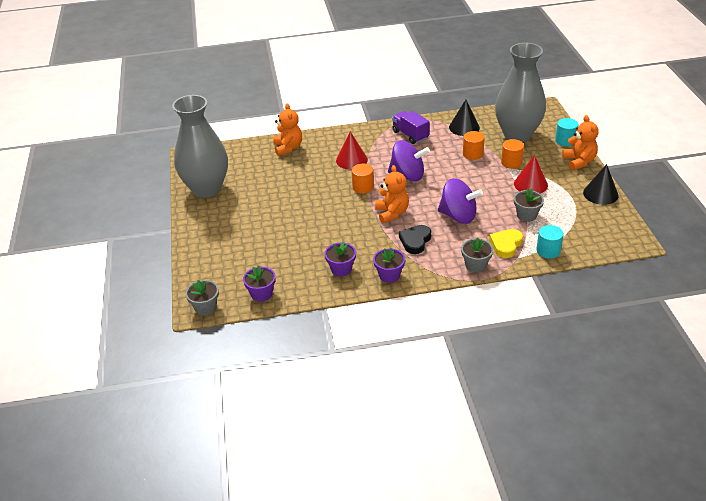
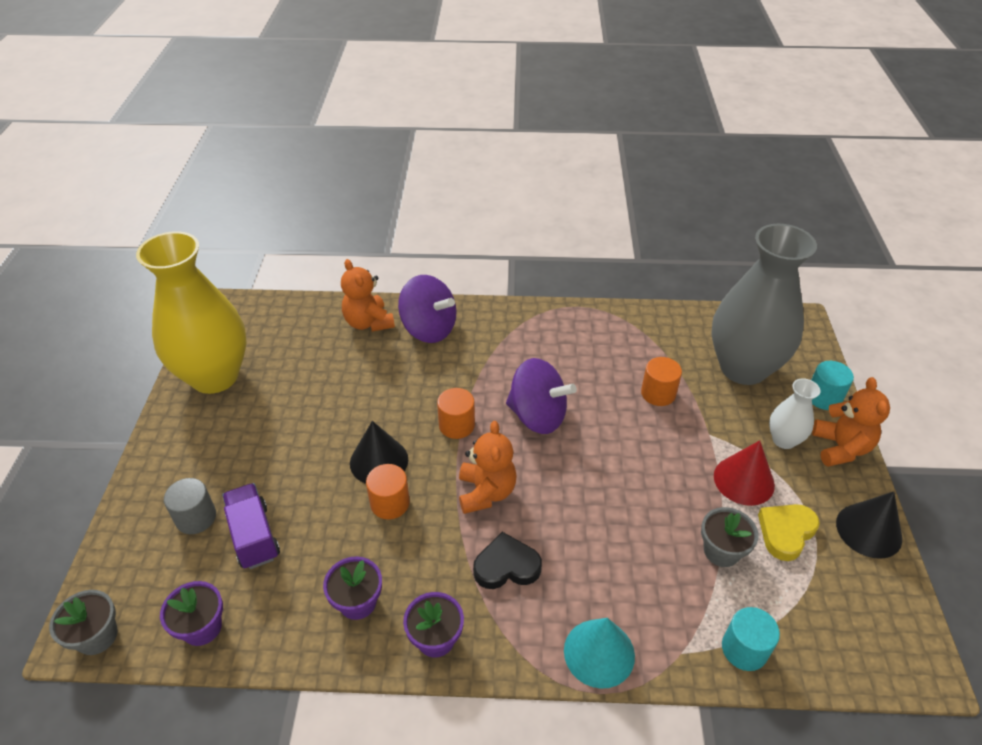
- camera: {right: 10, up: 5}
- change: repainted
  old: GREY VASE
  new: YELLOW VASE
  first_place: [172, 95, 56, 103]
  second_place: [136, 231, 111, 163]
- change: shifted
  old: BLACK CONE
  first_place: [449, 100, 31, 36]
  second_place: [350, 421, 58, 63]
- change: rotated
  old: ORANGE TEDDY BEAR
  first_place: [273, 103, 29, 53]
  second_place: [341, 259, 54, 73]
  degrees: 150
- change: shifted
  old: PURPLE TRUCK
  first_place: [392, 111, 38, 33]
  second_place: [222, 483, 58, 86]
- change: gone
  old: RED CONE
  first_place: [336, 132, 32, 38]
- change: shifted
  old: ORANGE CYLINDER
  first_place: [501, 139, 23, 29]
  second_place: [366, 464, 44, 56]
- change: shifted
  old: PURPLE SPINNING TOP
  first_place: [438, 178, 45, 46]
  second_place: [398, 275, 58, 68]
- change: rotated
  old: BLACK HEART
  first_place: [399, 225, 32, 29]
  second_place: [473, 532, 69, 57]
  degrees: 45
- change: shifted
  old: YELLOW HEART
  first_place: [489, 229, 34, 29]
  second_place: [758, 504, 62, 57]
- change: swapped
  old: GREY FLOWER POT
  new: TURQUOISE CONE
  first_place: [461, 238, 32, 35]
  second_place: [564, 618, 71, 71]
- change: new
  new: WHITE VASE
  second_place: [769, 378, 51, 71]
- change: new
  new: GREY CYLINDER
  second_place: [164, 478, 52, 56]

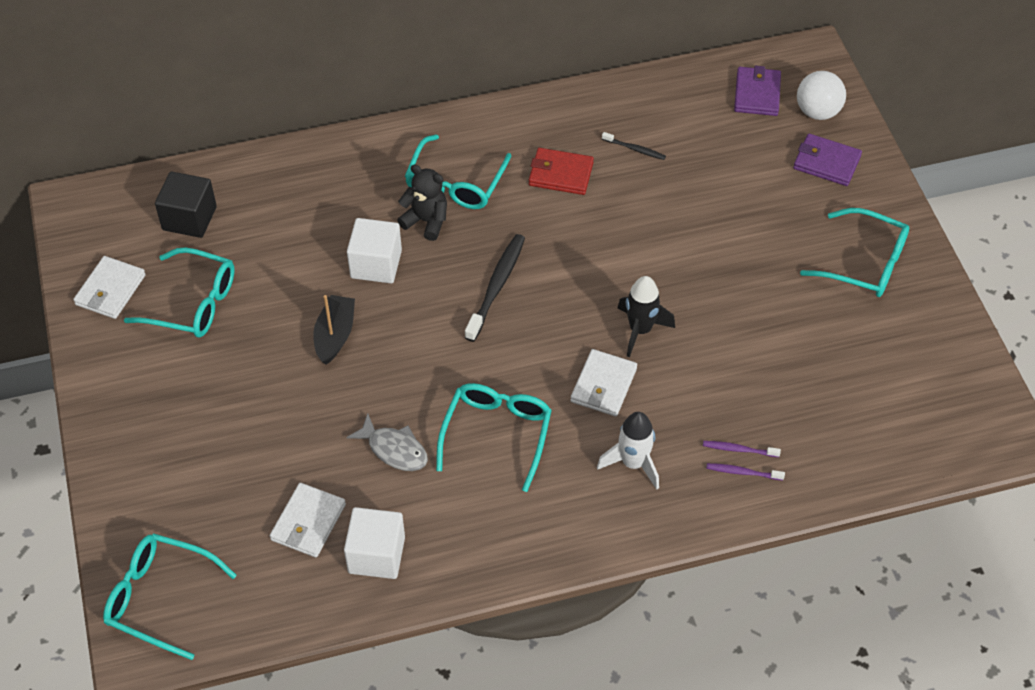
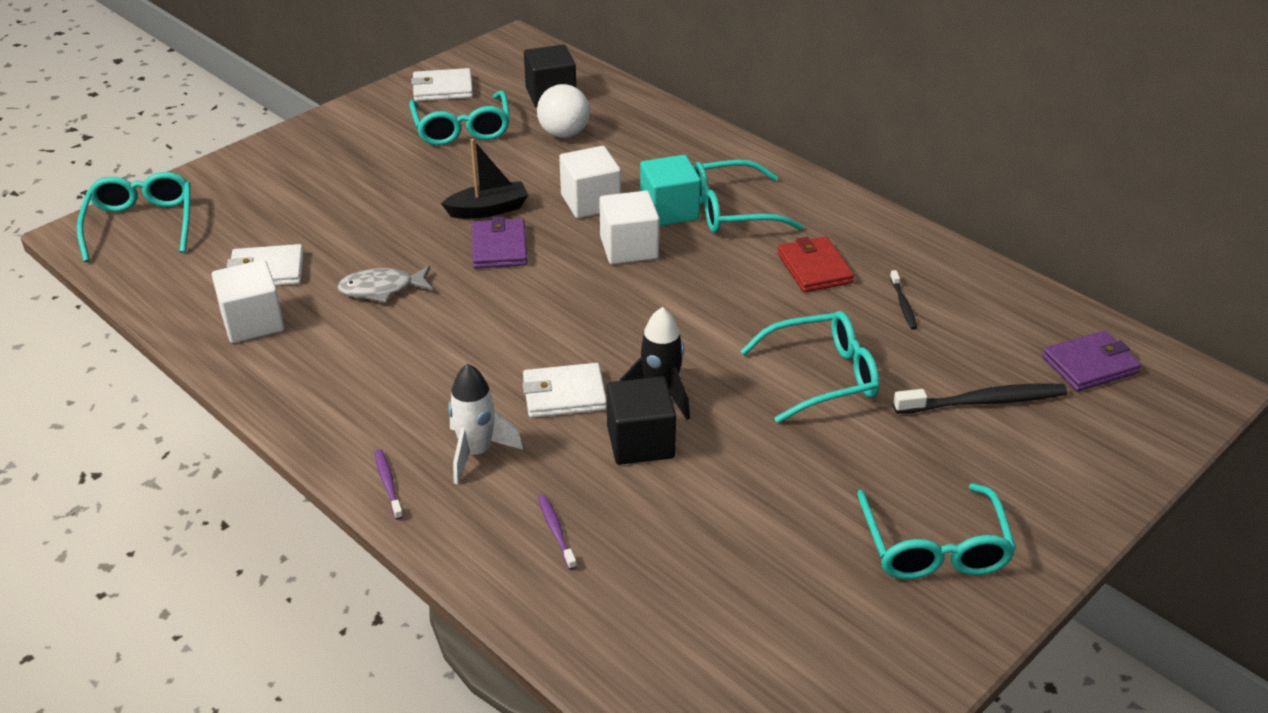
- camera: {right: 60, up: -15}
- change: shifted
  old: WHITE BALL
  first_place: [797, 71, 49, 49]
  second_place: [537, 84, 53, 54]
- change: shifted
  old: PURPLE WALLET
  first_place: [793, 134, 69, 52]
  second_place: [472, 216, 56, 53]
- change: swapped
  old: BLACK TEDDY BEAR
  new: TURQUOISE CUBE
  first_place: [397, 164, 50, 77]
  second_place: [640, 155, 61, 71]
- change: shifted
  old: BLACK TOOTHBRUSH
  first_place: [465, 234, 60, 108]
  second_place: [893, 383, 175, 31]
- change: shifted
  old: TURQUOISE GLASSES
  first_place: [436, 383, 116, 109]
  second_place: [740, 311, 140, 112]
- change: rotated
  old: GREY FISH
  first_place: [346, 413, 82, 58]
  second_place: [337, 266, 96, 37]
  degrees: 75
- change: shifted
  old: PURPLE TOOTHBRUSH
  first_place: [706, 463, 79, 18]
  second_place: [375, 449, 28, 71]
- change: new
  new: WHITE CUBE
  second_place: [599, 191, 60, 73]
- change: new
  new: BLACK CUBE
  second_place: [606, 376, 70, 89]

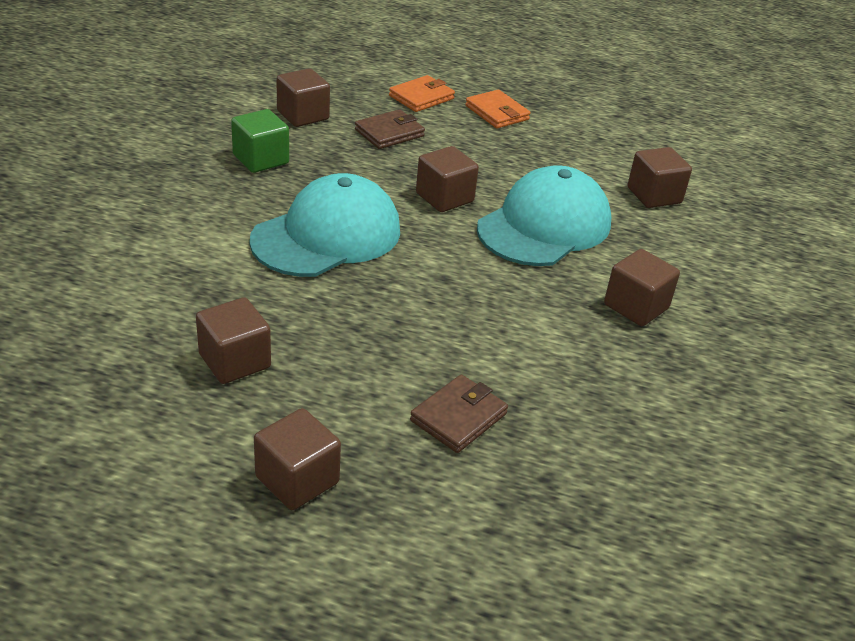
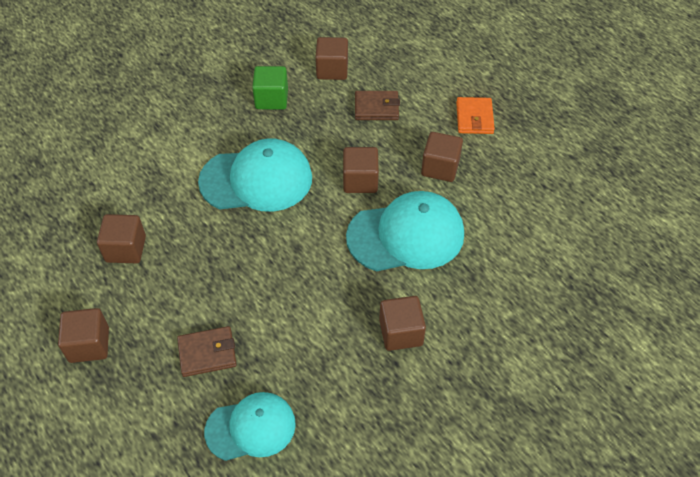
- camera: {right: 40, up: 15}
- change: gone
  old: ORANGE WALLET
  first_place: [389, 75, 66, 37]
- change: shifted
  old: BROWN CUBE
  first_place: [627, 147, 65, 61]
  second_place: [421, 132, 42, 50]
- change: new
  new: TURQUOISE CAP
  second_place: [204, 392, 92, 69]

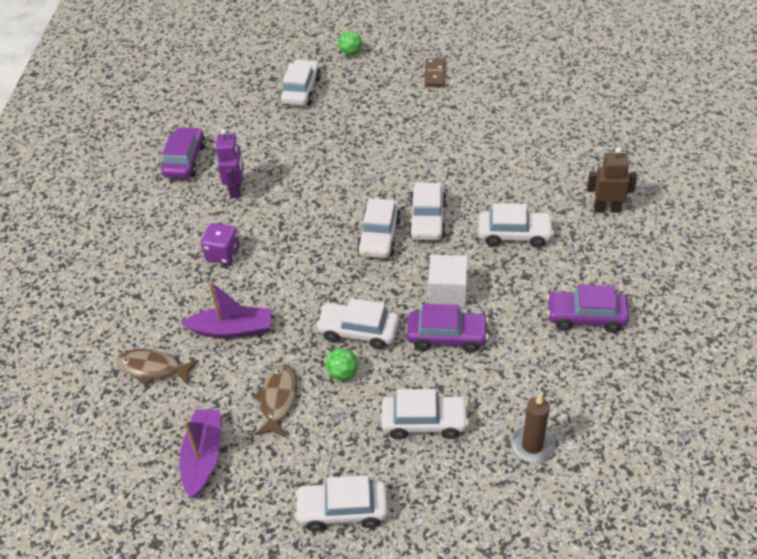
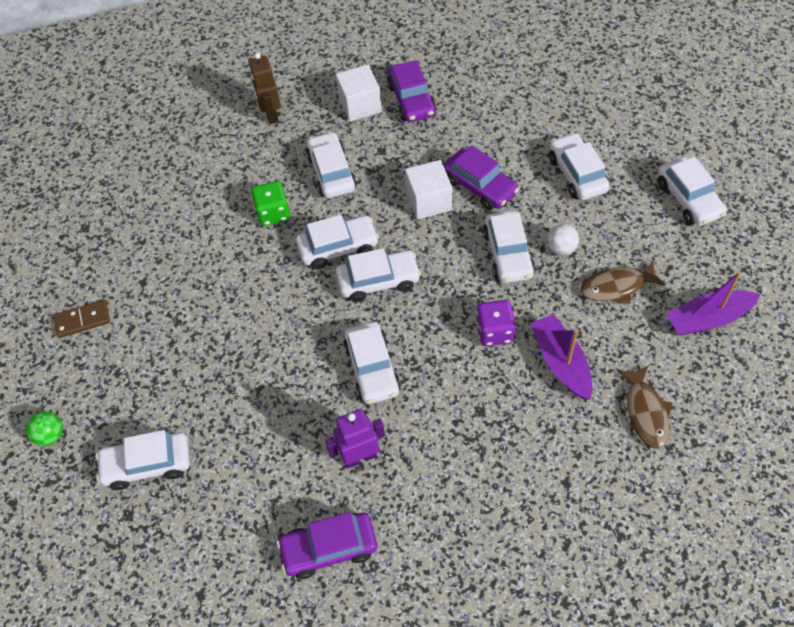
- camera: {right: -110, up: 10}
- change: shifted
  old: PURPLE DICE
  first_place: [201, 223, 39, 41]
  second_place: [476, 300, 40, 46]
- change: rotated
  old: PURPLE CAR
  first_place: [407, 304, 82, 48]
  second_place: [444, 145, 75, 65]
  degrees: 150
- change: repainted
  old: GREEN BALL
  new: WHITE BALL
  first_place: [326, 348, 32, 32]
  second_place: [547, 224, 32, 32]
- change: gone
  old: BROWN CANDLE
  first_place: [511, 395, 44, 68]
- change: new
  new: WHITE CUBE
  second_place: [336, 64, 46, 58]
- change: new
  new: GREEN DICE
  second_place: [251, 181, 39, 45]
- change: new
  new: WHITE CAR
  second_place: [343, 322, 58, 82]

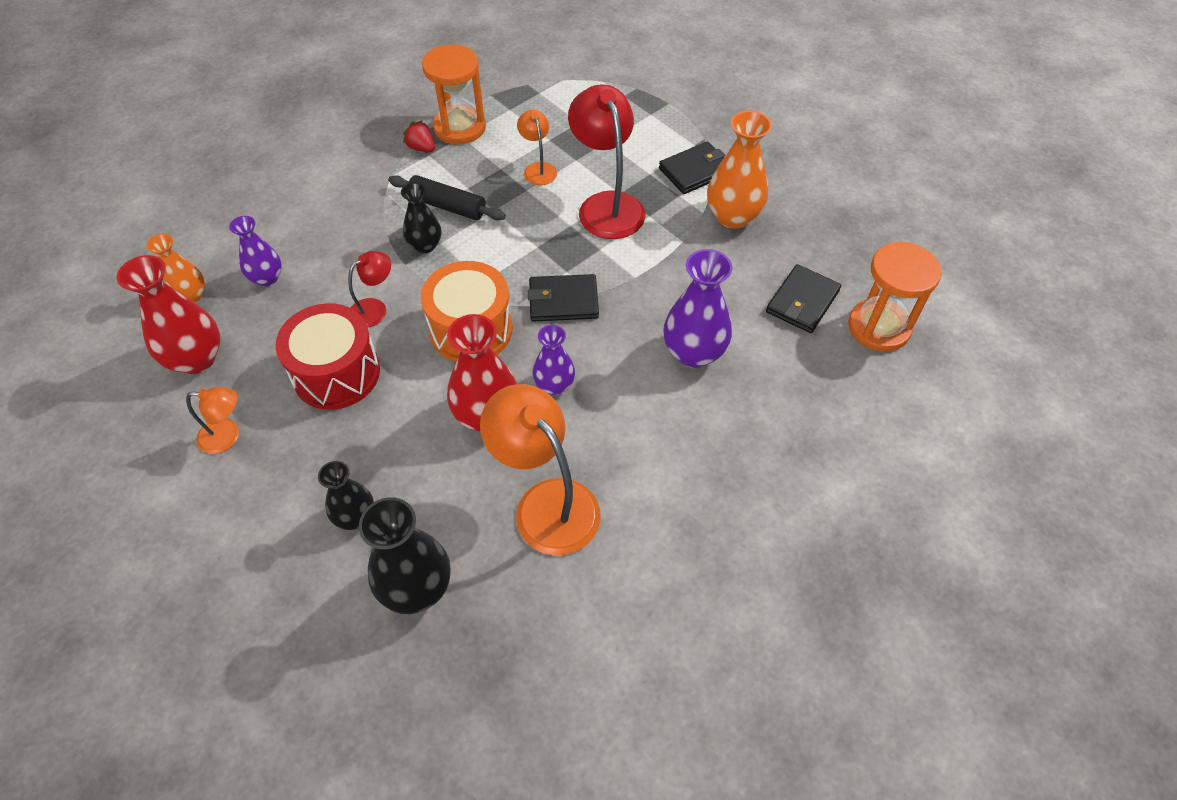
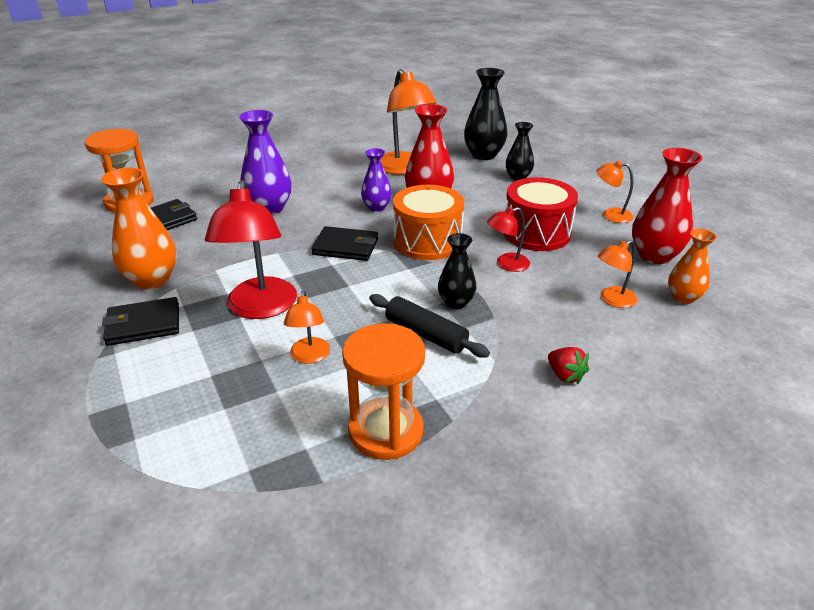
- camera: {right: -165, up: -20}
- change: shifted
  old: RED STRAWBERRY
  first_place: [403, 120, 32, 32]
  second_place: [548, 347, 41, 37]
- change: swapped
  old: PURPLE VASE
  new: ORANGE LAMP
  first_place: [229, 216, 53, 70]
  second_place: [598, 240, 39, 68]

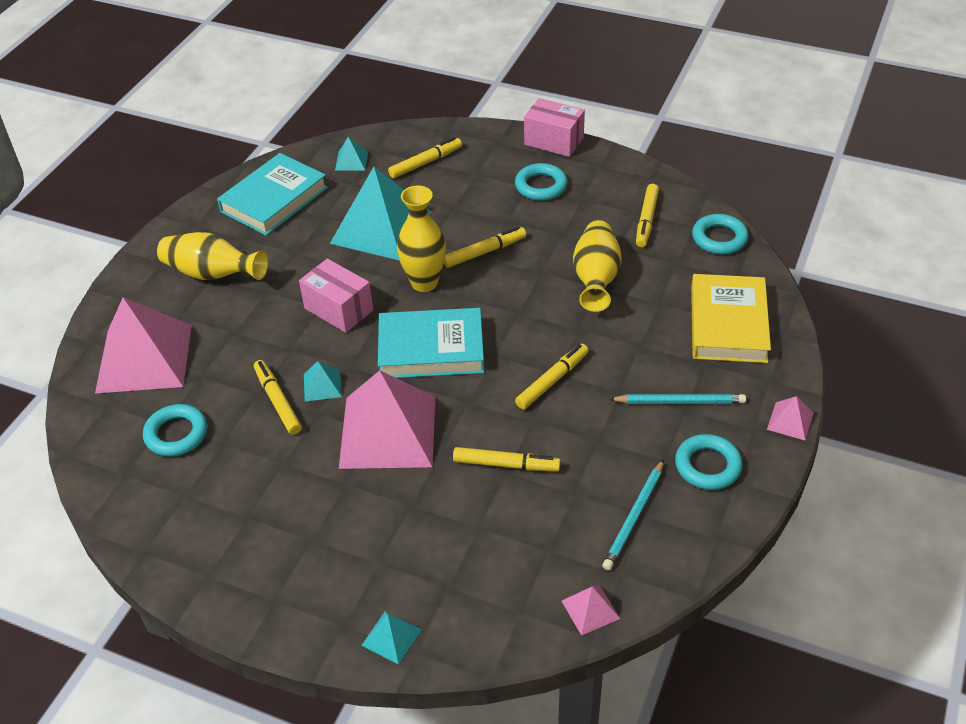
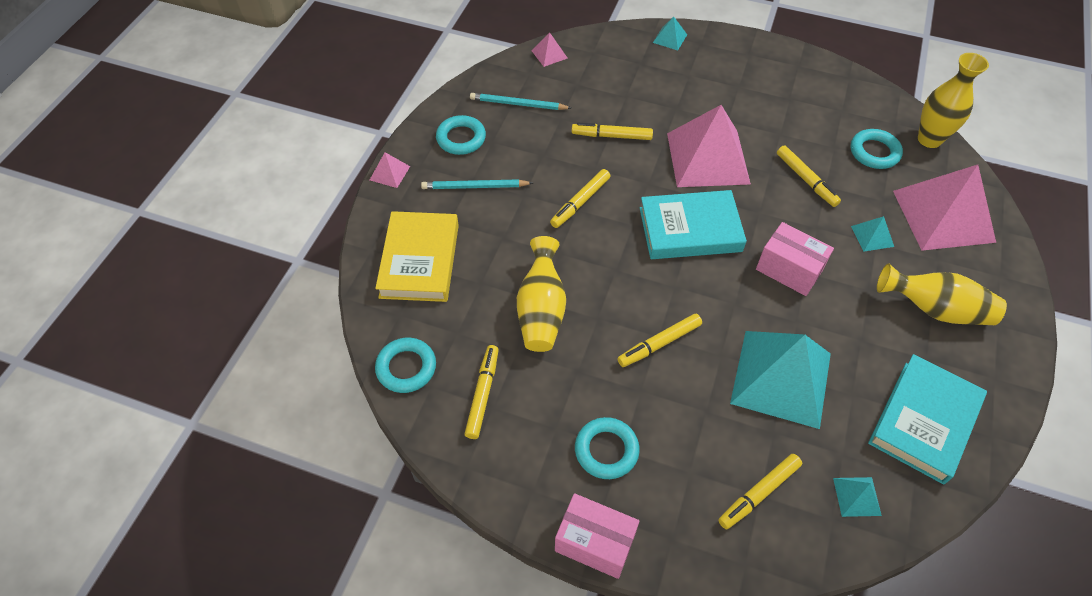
- camera: {right: 175, up: 10}
- change: shifted
  old: YELLOW VASE
  first_place: [397, 186, 49, 106]
  second_place: [918, 53, 71, 95]
- change: shifted
  old: TURQUOISE PYRAMID
  first_place: [304, 361, 38, 40]
  second_place: [851, 216, 43, 36]
- change: rotated
  old: TURQUOISE PENCIL
  first_place: [602, 459, 62, 111]
  second_place: [470, 93, 101, 17]
  degrees: -105

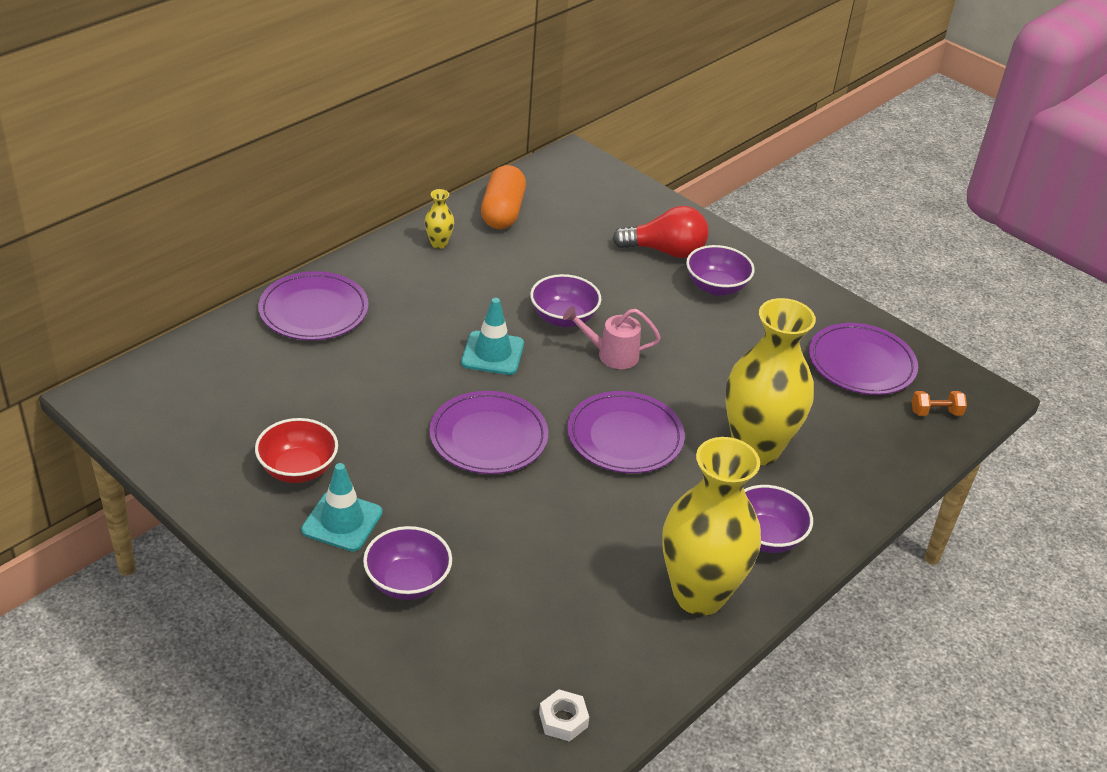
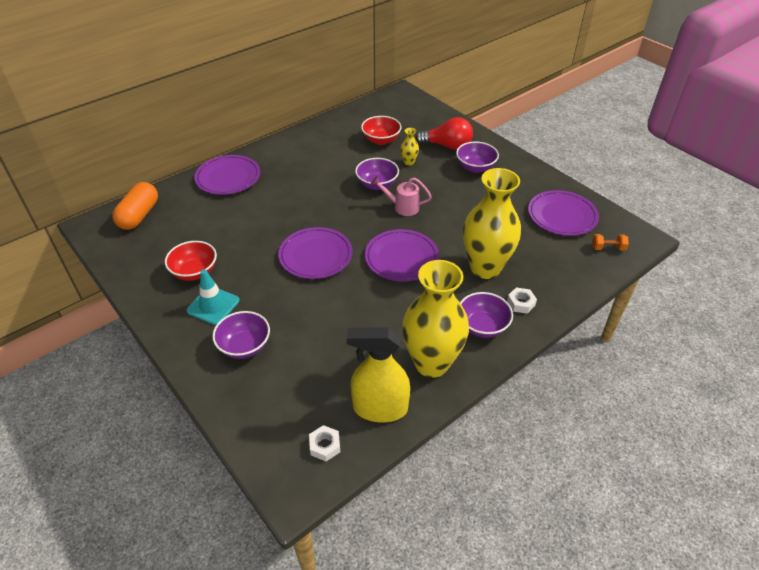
- camera: {right: 10, up: 5}
- change: shifted
  old: ORANGE CAPSULE
  first_place: [481, 165, 45, 64]
  second_place: [112, 182, 46, 48]
- change: shifted
  old: YELLOW VASE
  first_place: [425, 189, 29, 60]
  second_place: [400, 128, 19, 38]
- change: gone
  old: TURQUOISE TRAFFIC CONE
  first_place: [461, 298, 63, 77]
- change: new
  new: RED BOWL
  second_place: [361, 116, 40, 29]
- change: new
  new: WHITE NUT
  second_place: [507, 287, 30, 27]
- change: new
  new: YELLOW SPRAY BOTTLE
  second_place: [347, 327, 63, 95]

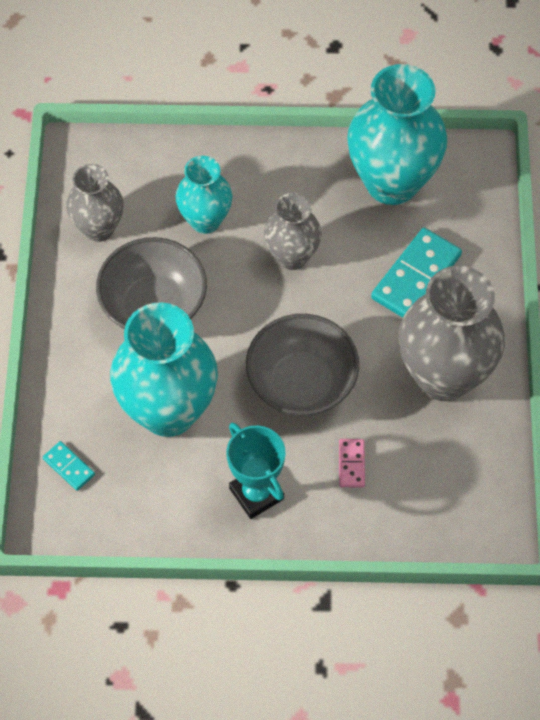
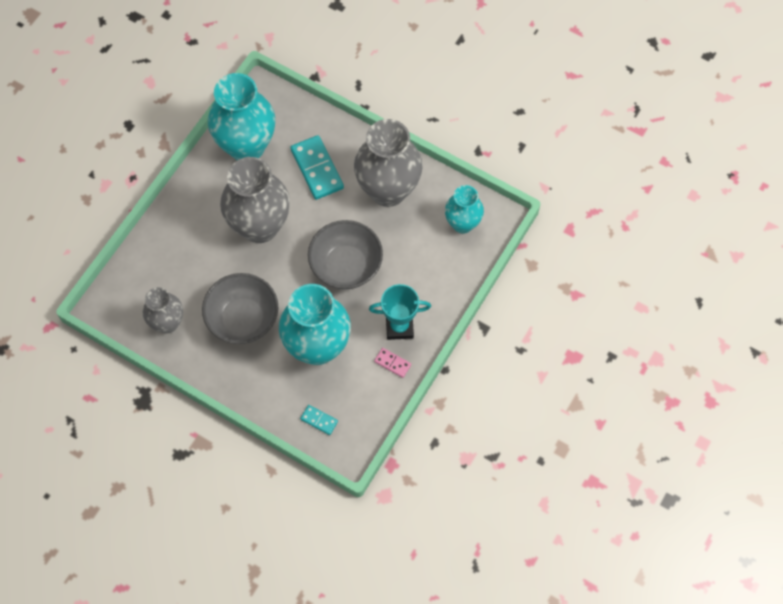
- camera: {right: -60, up: 5}
- change: shifted
  old: TURQUOISE VASE
  first_place: [175, 156, 58, 78]
  second_place: [445, 185, 39, 49]
- change: scaled
  old: GREY VASE
  first_place: [264, 193, 58, 77]
  second_place: [220, 157, 70, 86]
  factor: 1.74
- change: shifted
  old: PINK DOMINO
  first_place: [339, 439, 26, 48]
  second_place: [374, 348, 37, 30]
- change: rotated
  old: TURQUOISE DOMINO
  first_place: [43, 441, 52, 50]
  second_place: [300, 405, 38, 30]
  degrees: 45

